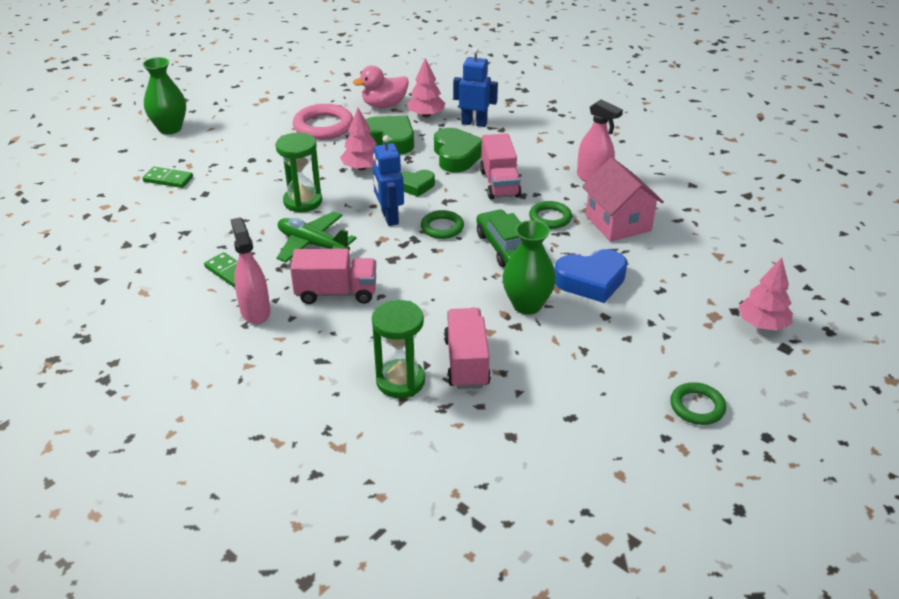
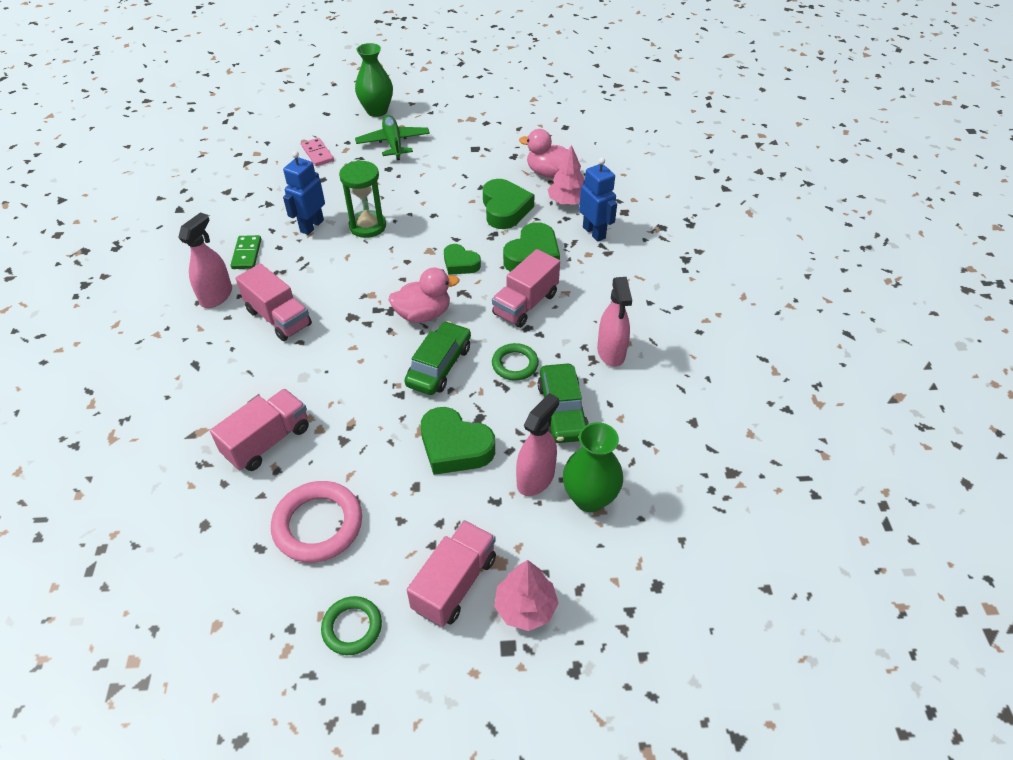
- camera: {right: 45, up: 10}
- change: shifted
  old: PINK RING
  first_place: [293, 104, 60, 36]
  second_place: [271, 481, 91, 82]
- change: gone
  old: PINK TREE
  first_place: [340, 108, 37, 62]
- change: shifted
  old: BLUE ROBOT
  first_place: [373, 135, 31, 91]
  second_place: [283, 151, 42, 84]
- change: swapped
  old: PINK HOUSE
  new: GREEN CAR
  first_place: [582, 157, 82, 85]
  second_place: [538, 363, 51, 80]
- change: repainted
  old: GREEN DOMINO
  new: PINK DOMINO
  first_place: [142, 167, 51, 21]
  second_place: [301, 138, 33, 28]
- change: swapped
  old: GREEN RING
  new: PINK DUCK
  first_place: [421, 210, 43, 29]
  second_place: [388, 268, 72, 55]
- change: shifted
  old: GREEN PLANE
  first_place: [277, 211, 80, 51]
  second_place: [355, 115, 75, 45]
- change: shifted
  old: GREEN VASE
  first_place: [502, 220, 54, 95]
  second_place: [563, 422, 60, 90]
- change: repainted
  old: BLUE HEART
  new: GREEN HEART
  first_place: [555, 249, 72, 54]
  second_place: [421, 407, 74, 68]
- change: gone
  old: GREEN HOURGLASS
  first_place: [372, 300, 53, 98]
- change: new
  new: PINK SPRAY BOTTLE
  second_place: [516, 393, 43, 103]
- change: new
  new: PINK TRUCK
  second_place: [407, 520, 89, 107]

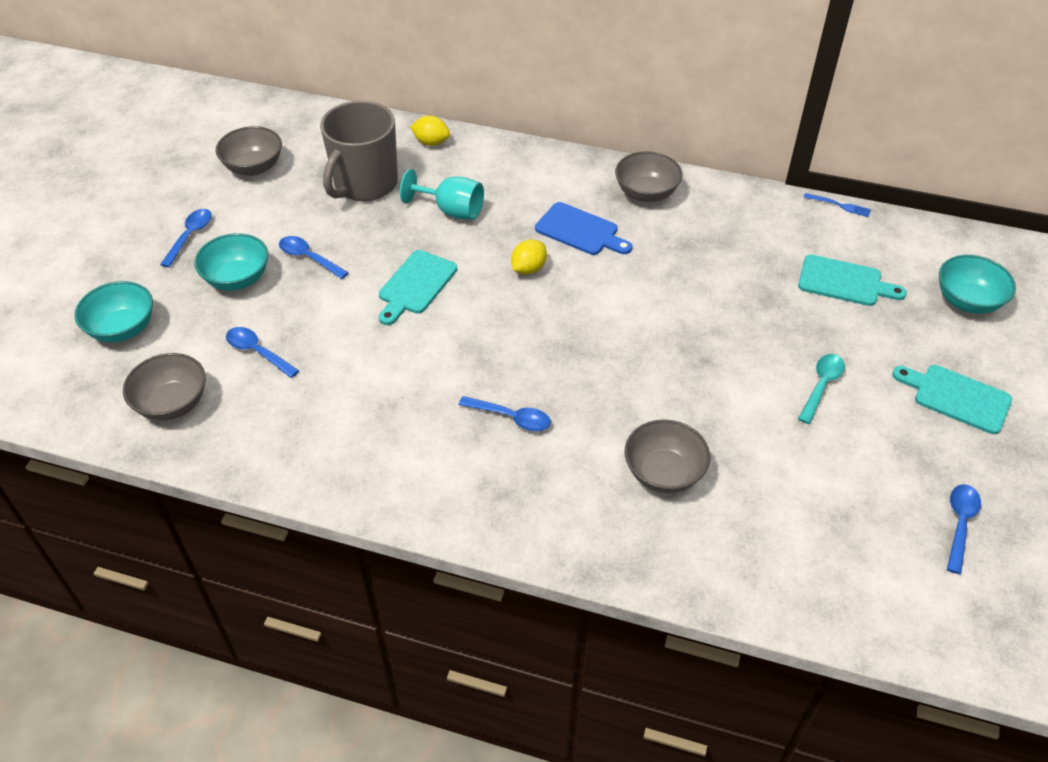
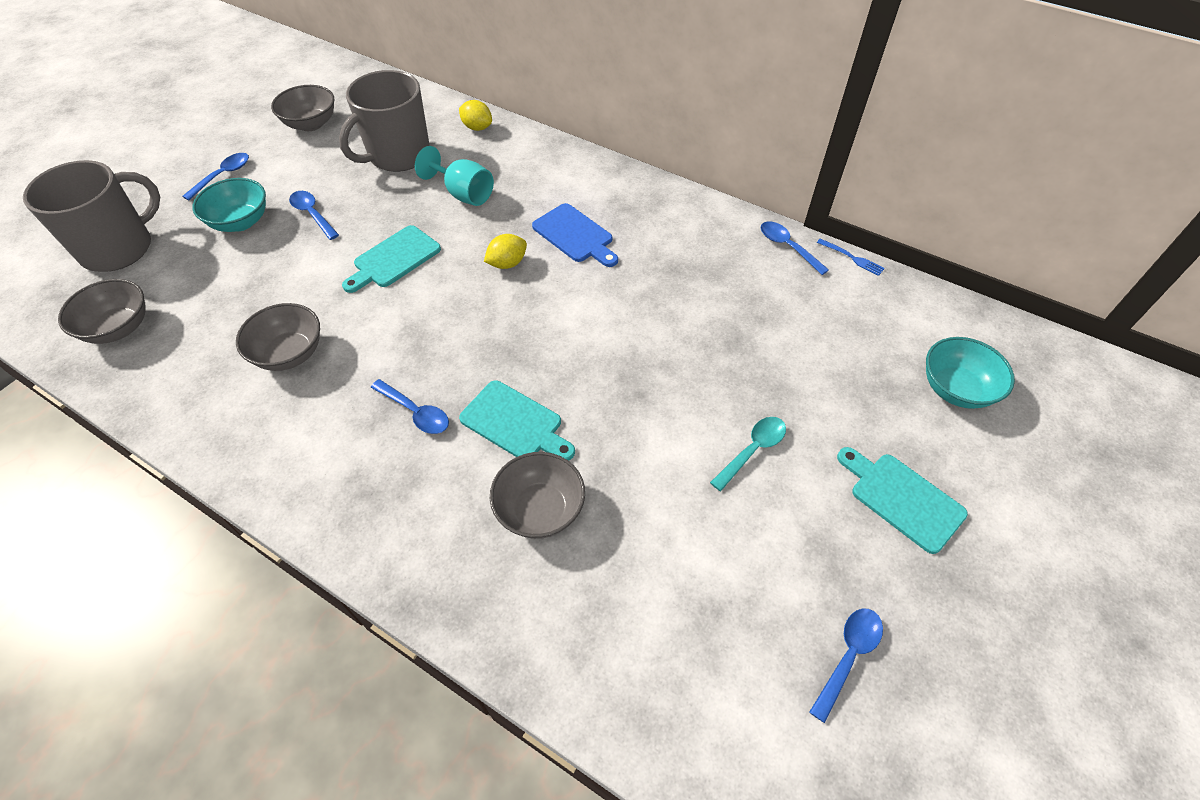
- camera: {right: 15, up: 5}
- change: shifted
  old: GREY BOWL
  first_place: [615, 151, 68, 51]
  second_place: [236, 303, 84, 68]
- change: shifted
  old: TURQUOISE CUTTING BOARD
  first_place: [798, 254, 109, 52]
  second_place: [459, 380, 116, 81]
- change: swapped
  old: TURQUOISE BOWL
  new: GREY MUG
  first_place: [74, 281, 79, 61]
  second_place: [23, 160, 137, 112]
- change: shifted
  old: BLUE SPOON
  first_place: [226, 327, 73, 51]
  second_place: [761, 221, 68, 54]

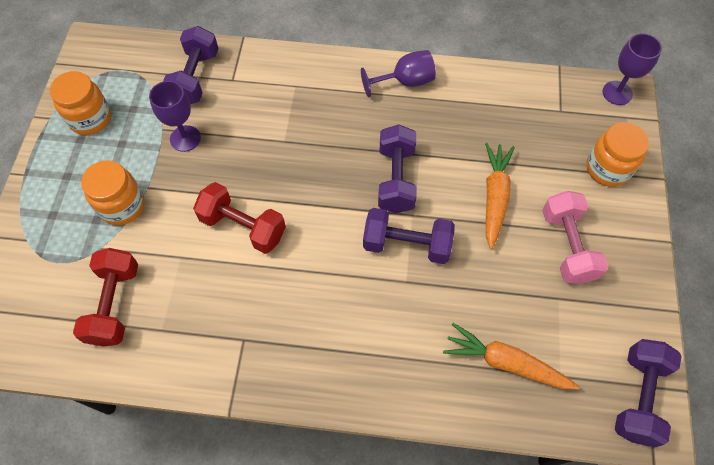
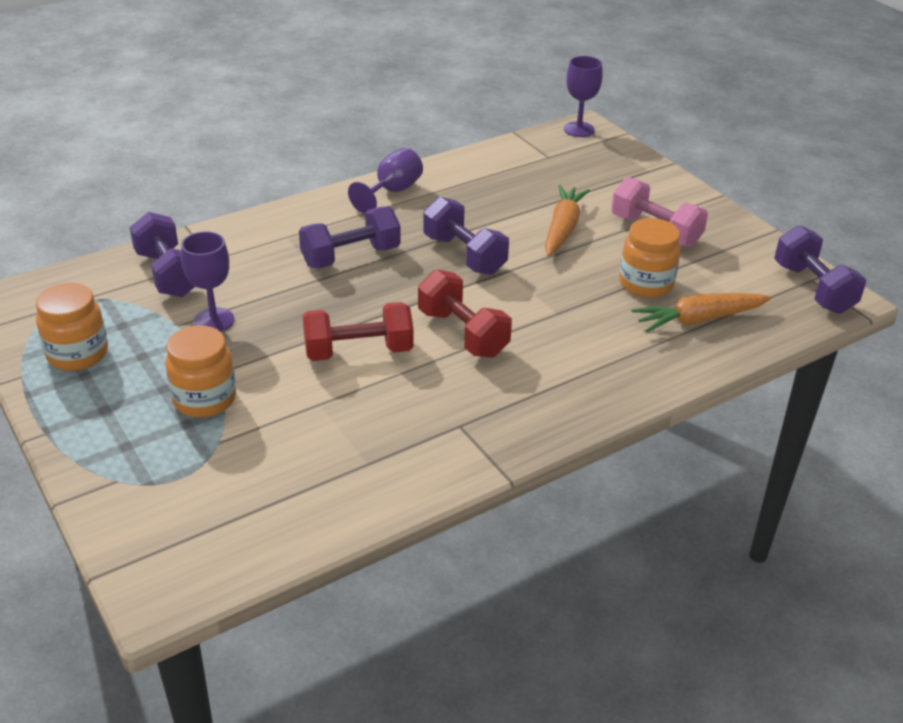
- camera: {right: -40, up: -25}
- change: shifted
  old: ORANGE JAR
  first_place: [586, 122, 63, 65]
  second_place: [619, 218, 61, 80]
- change: rotated
  old: ORANGE CARROT
  first_place: [485, 143, 30, 107]
  second_place: [545, 185, 45, 71]
  degrees: 45
- change: shifted
  old: PURPLE DUMBBELL
  first_place: [363, 208, 92, 56]
  second_place: [299, 206, 102, 62]
- change: shifted
  old: RED DUMBBELL
  first_place: [73, 248, 65, 99]
  second_place: [418, 269, 94, 89]

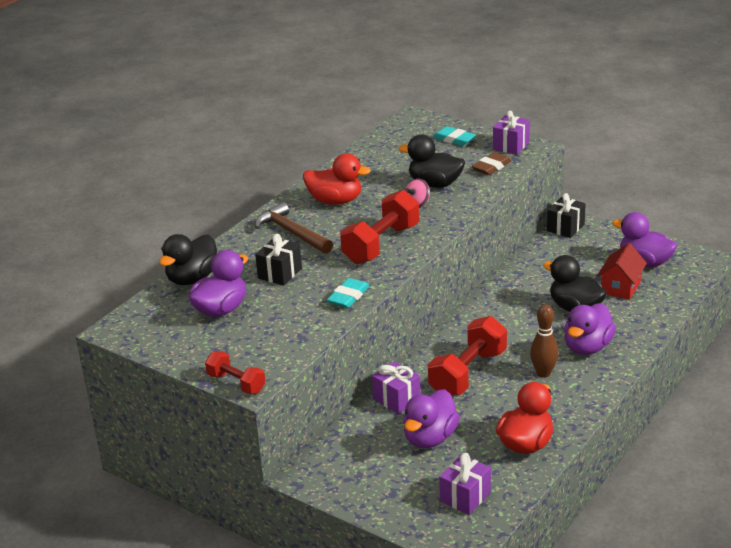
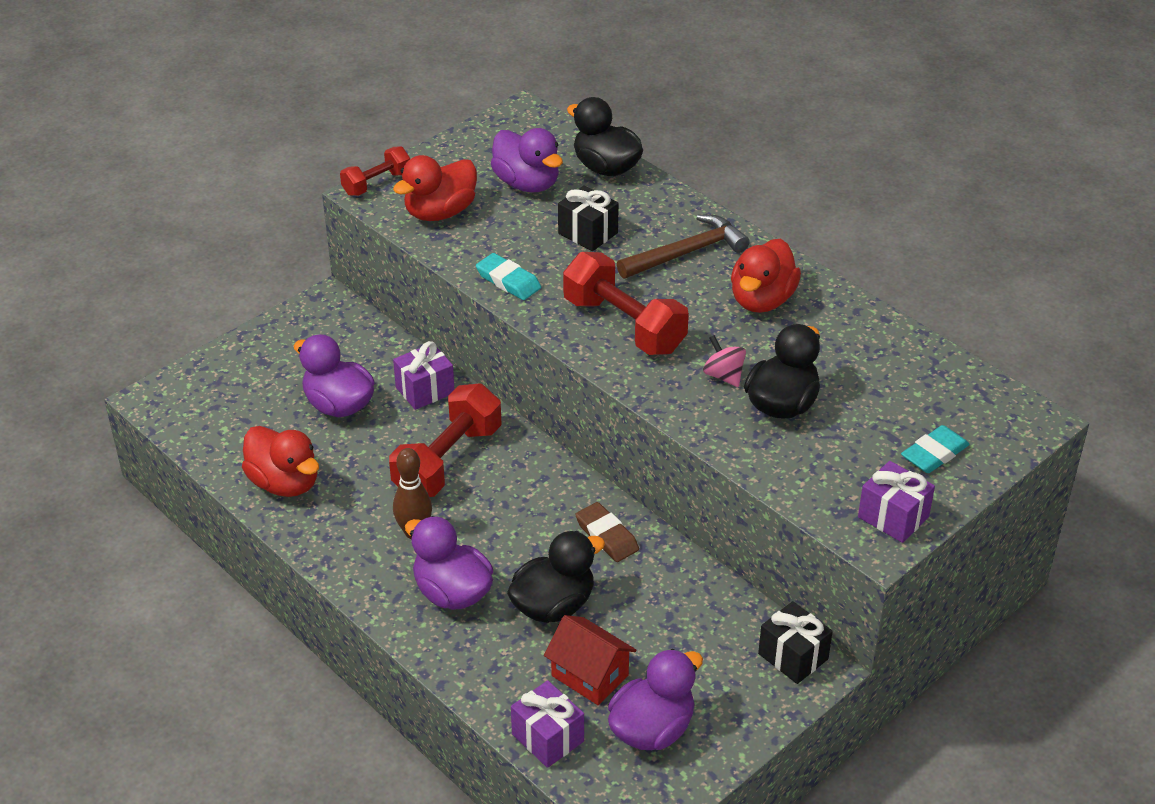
- camera: {right: 100, up: 10}
- change: shifted
  old: BROWN ERASER
  first_place: [472, 152, 40, 23]
  second_place: [575, 502, 64, 60]
- change: rotated
  old: RED DUMBBELL
  first_place: [428, 316, 79, 80]
  second_place: [389, 384, 113, 113]
  degrees: 75
- change: shifted
  old: PURPLE GIFT
  first_place: [439, 453, 52, 62]
  second_place: [511, 680, 73, 88]
- change: new
  new: RED DUCK
  second_place: [393, 155, 84, 66]

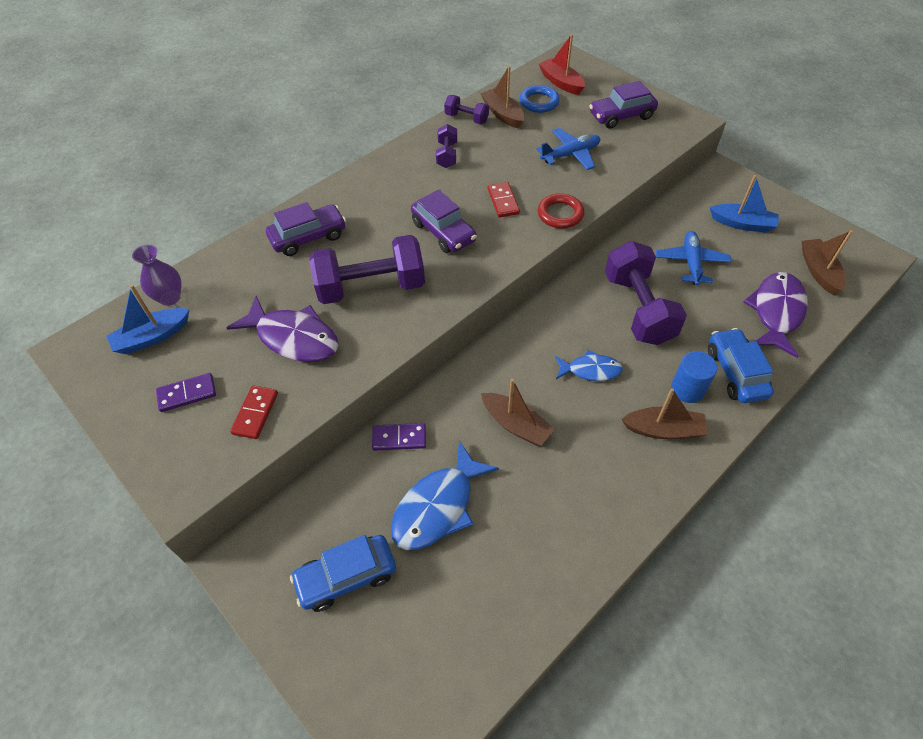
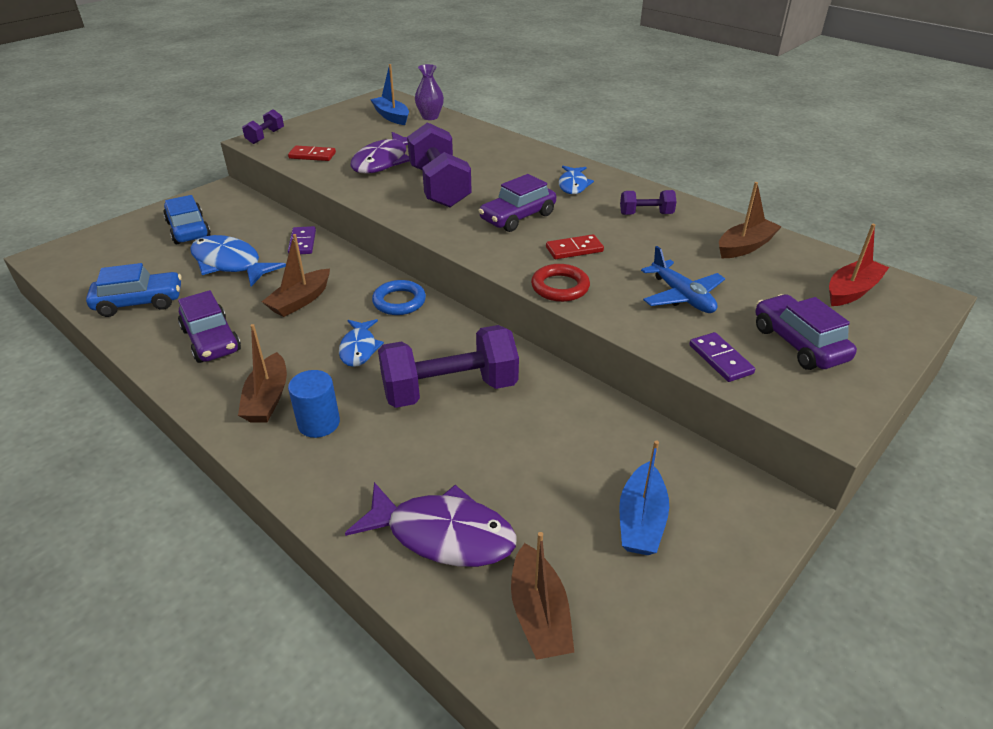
- camera: {right: 85, up: -15}
- change: shifted
  old: BLUE RING
  first_place: [520, 85, 40, 28]
  second_place: [372, 280, 54, 35]
- change: shifted
  old: PURPLE DUMBBELL
  first_place: [444, 95, 45, 29]
  second_place: [242, 109, 42, 35]
- change: shifted
  old: PURPLE CAR
  first_place: [266, 202, 80, 54]
  second_place: [178, 290, 63, 73]
- change: rotated
  old: BROWN BOAT
  first_place: [802, 230, 51, 65]
  second_place: [511, 532, 63, 128]
  degrees: 90
- change: gone
  old: BLUE PLANE
  first_place: [656, 231, 75, 54]
- change: shifted
  old: BLUE CAR
  first_place: [708, 328, 66, 75]
  second_place: [86, 263, 96, 54]
- change: shifted
  old: PURPLE DOMINO
  first_place: [156, 373, 60, 39]
  second_place: [689, 332, 66, 50]
- change: new
  new: BLUE FISH
  second_place: [559, 166, 35, 28]

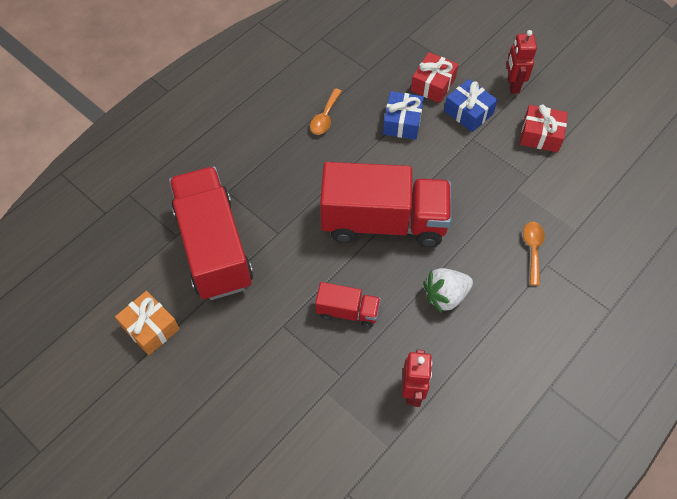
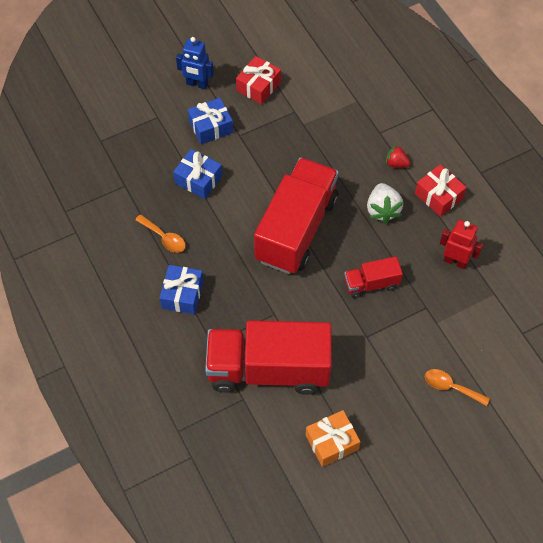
- camera: {right: -70, up: 0}
- change: repainted
  old: RED ROBOT
  new: BLUE ROBOT
  first_place: [507, 30, 30, 64]
  second_place: [176, 37, 38, 52]
- change: shifted
  old: RED GIFT
  first_place: [411, 52, 47, 51]
  second_place: [415, 164, 52, 53]
- change: shifted
  old: ORANGE SPOON
  first_place: [523, 221, 22, 65]
  second_place: [425, 369, 65, 37]
- change: rotated
  old: RED TRUCK
  first_place: [315, 282, 66, 46]
  second_place: [344, 256, 59, 42]
  degrees: -135
- change: new
  new: RED STRAWBERRY
  second_place: [386, 145, 24, 23]
- change: new
  new: BLUE GIFT
  second_place: [160, 265, 44, 49]

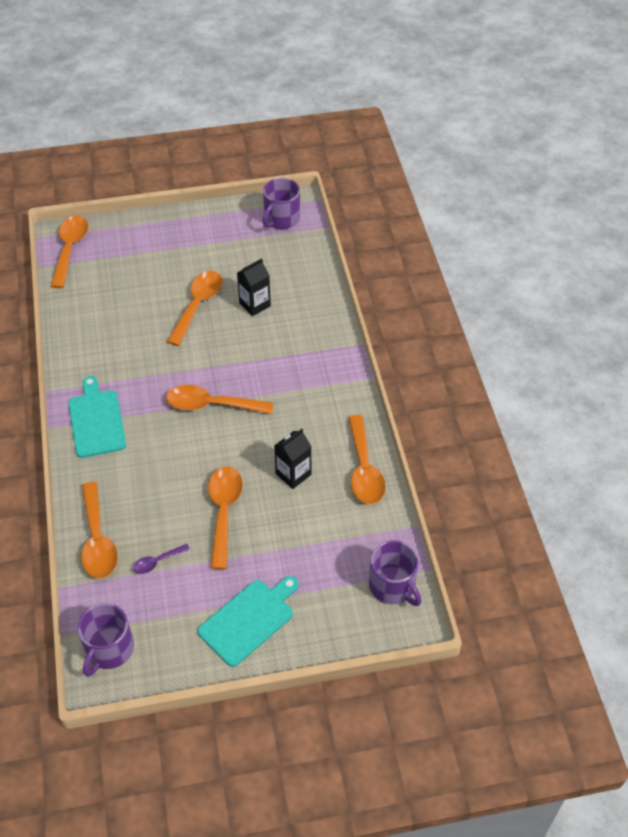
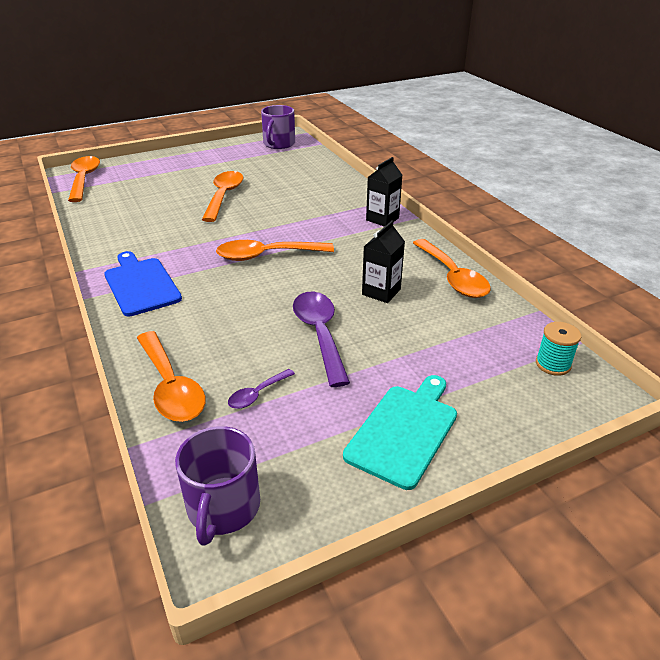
- camera: {right: -15, up: -15}
- change: shifted
  old: BLACK CARTON
  first_place: [237, 258, 34, 58]
  second_place: [366, 157, 36, 70]
- change: repainted
  old: TURQUOISE CUTTING BOARD
  new: BLUE CUTTING BOARD
  first_place: [68, 376, 58, 82]
  second_place: [104, 251, 78, 65]
- change: repainted
  old: ORANGE SPOON
  new: PURPLE SPOON
  first_place: [208, 466, 35, 103]
  second_place: [293, 292, 57, 95]
- change: swapped
  old: PURPLE MUG
  new: TURQUOISE SPOOL
  first_place: [369, 540, 53, 66]
  second_place: [536, 322, 45, 54]

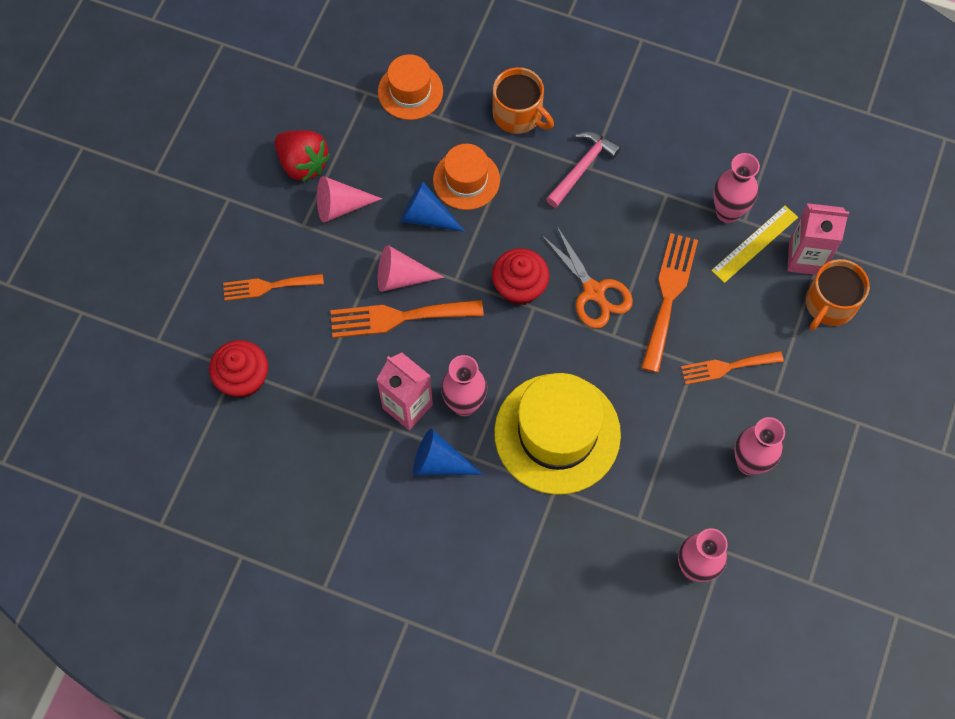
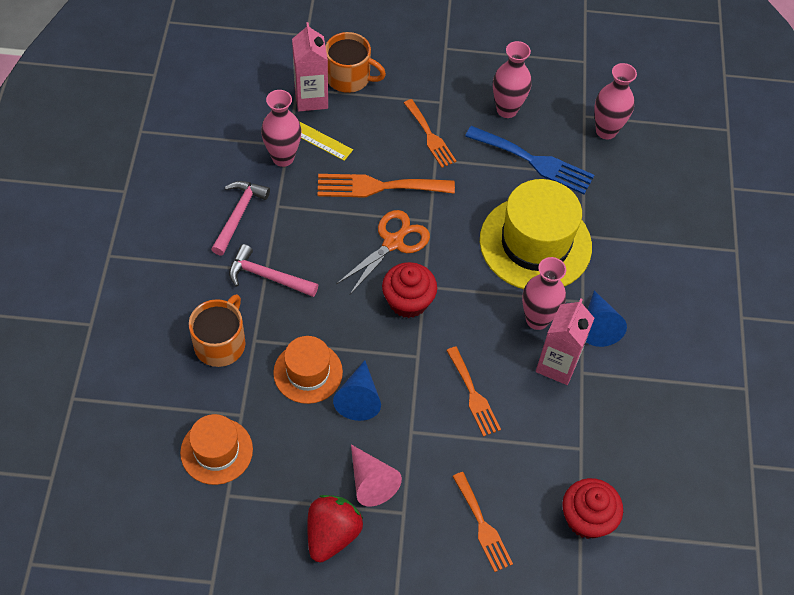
- camera: {right: -110, up: -10}
- change: gone
  old: PINK CONE
  first_place: [377, 245, 67, 47]
- change: scaled
  old: ORANGE FORK
  first_place: [330, 300, 154, 38]
  second_place: [446, 346, 55, 91]
  factor: 0.66
- change: new
  new: BLUE FORK
  second_place: [465, 126, 129, 68]
- change: new
  new: PINK HAMMER
  second_place: [211, 181, 59, 75]

